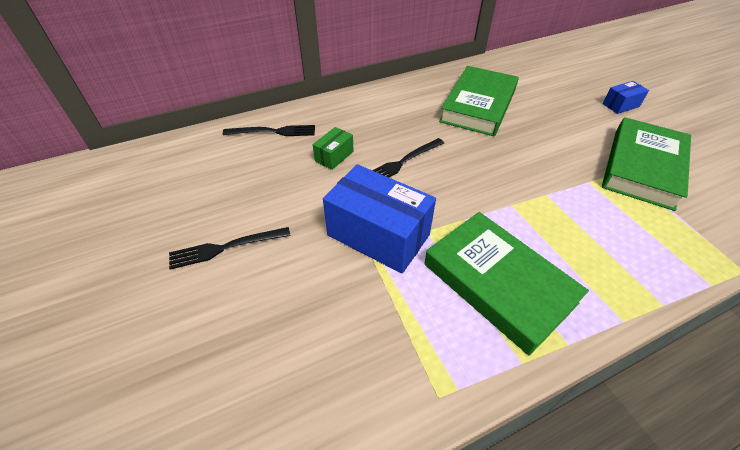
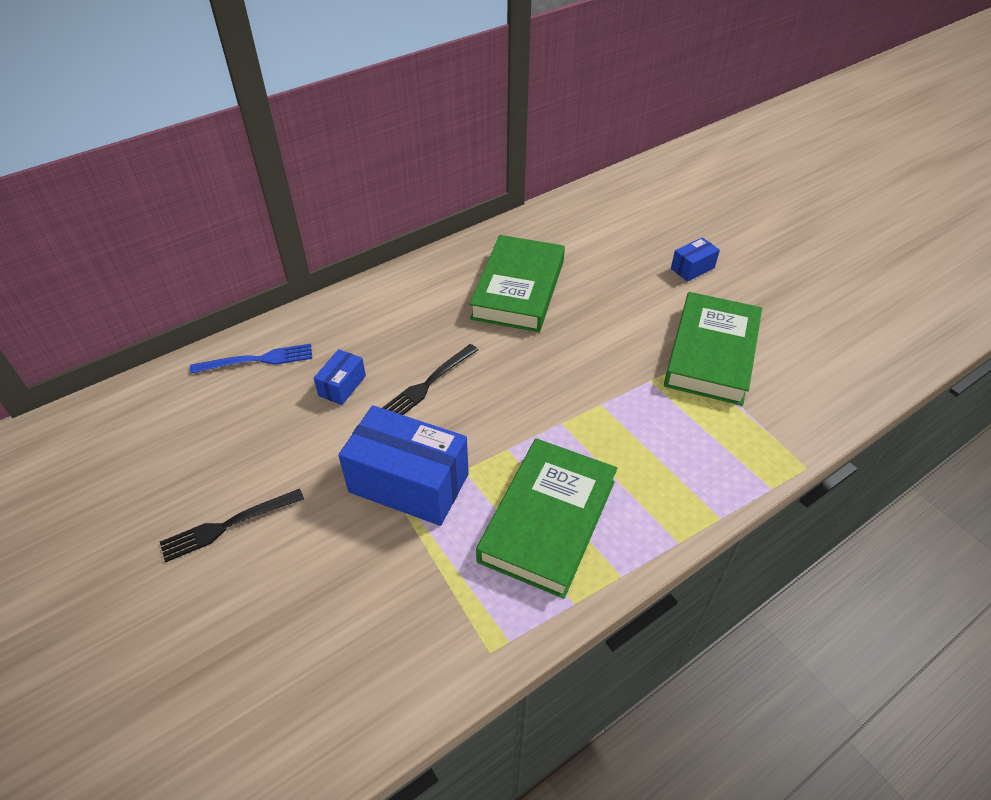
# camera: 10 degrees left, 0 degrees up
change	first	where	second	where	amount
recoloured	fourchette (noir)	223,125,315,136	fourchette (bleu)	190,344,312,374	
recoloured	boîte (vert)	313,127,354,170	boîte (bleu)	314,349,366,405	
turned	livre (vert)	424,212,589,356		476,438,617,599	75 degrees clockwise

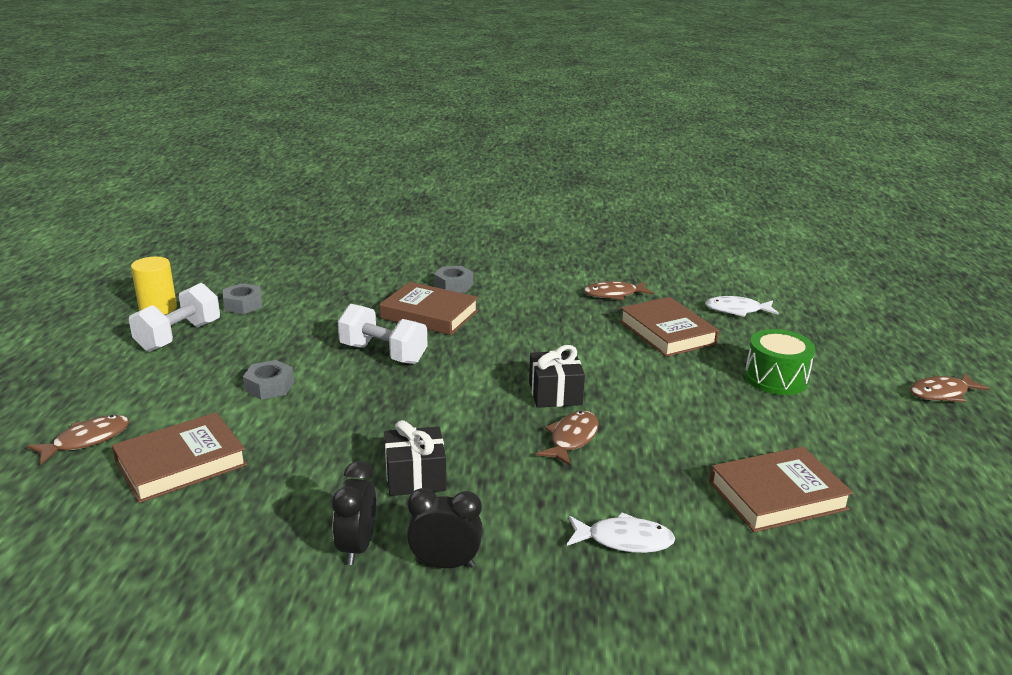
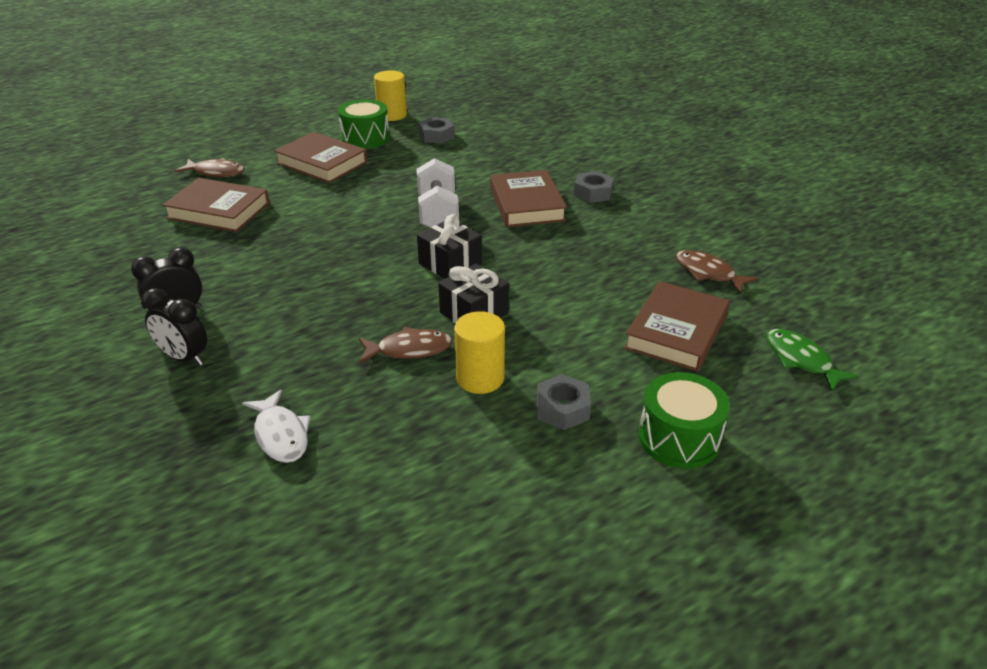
# camera: 55 degrees right, 10 degrees up
change	first	where	second	where	amount
turned	réveil (noir)	407,488,483,568		141,288,207,366	150 degrees clockwise
moved	livre (marron)	709,446,853,533		274,132,368,183	
replaced	haltère (blanc)	129,283,220,352	tambour (vert)	338,99,390,149	
moved	cadeau (noir)	384,420,446,496		417,214,482,279	
added			cylindre (jaune)	454,311,505,394	
moved	écrou (gris)	243,360,294,400		537,374,591,430	
recoloured	poisson (blanc)	705,296,779,317	poisson (vert)	767,329,858,391	
removed	poisson (marron)	910,373,990,402			

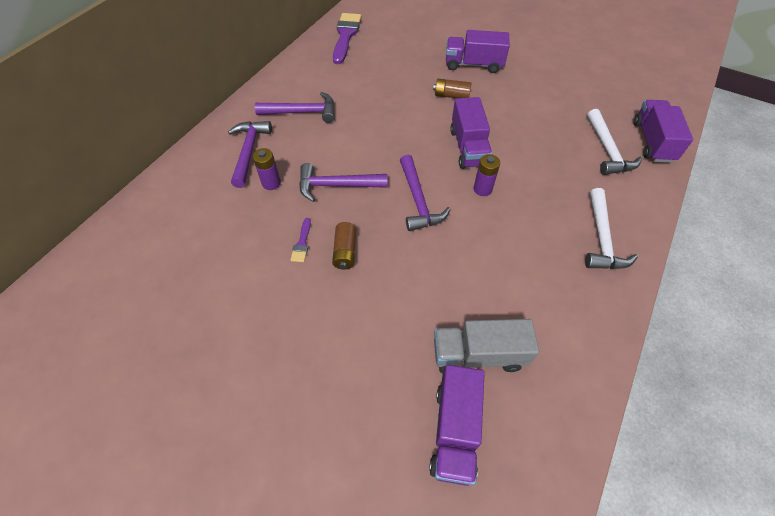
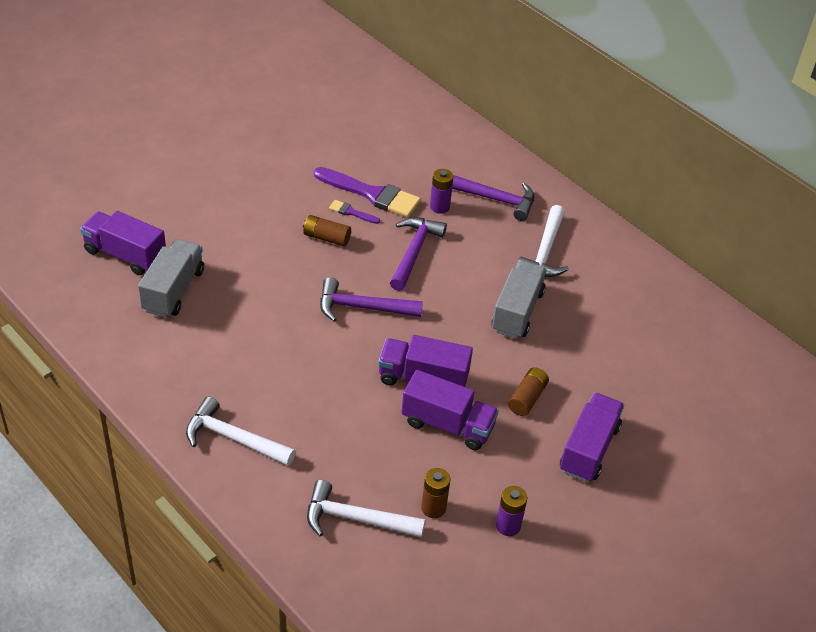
# camera: 105 degrees right, 10 degrees down
change	first	where	second	where	amount
moved	pinceau (violet)	333,13,362,64		314,167,421,218	
moved	camion (violet)	633,100,693,163		401,370,499,450	
added			pile (marron)	421,468,450,518	
added			camion (gris)	492,260,547,339	
moved	pile (violet)	474,154,500,196		496,486,527,536	
recoloured	marteau (violet)	255,92,335,123	marteau (blanc)	518,205,569,277	

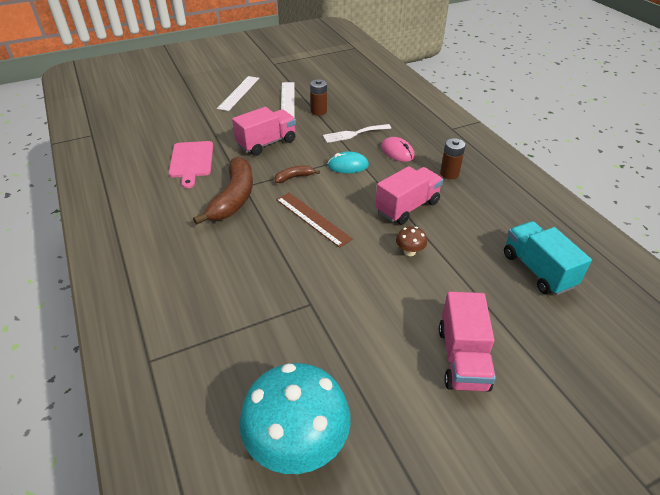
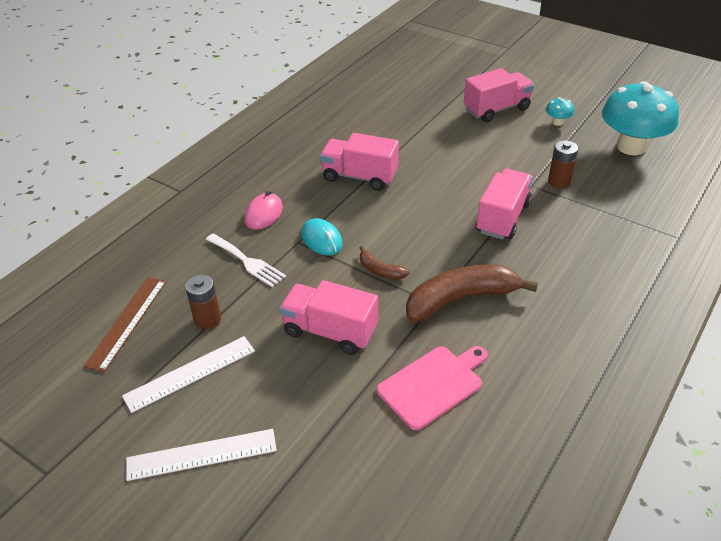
# camera: 120 degrees left, 0 degrees up
change	first	where	second	where	amount
moved	règle (marron)	276,193,353,248		84,277,166,372	
added			camion (rose)	476,168,533,240	
added			champignon (turquoise)	546,97,574,126	
moved	pile (marron)	440,138,466,179		548,140,578,189	
removed	champignon (marron)	396,226,427,256			
removed	camion (turquoise)	504,221,592,295			

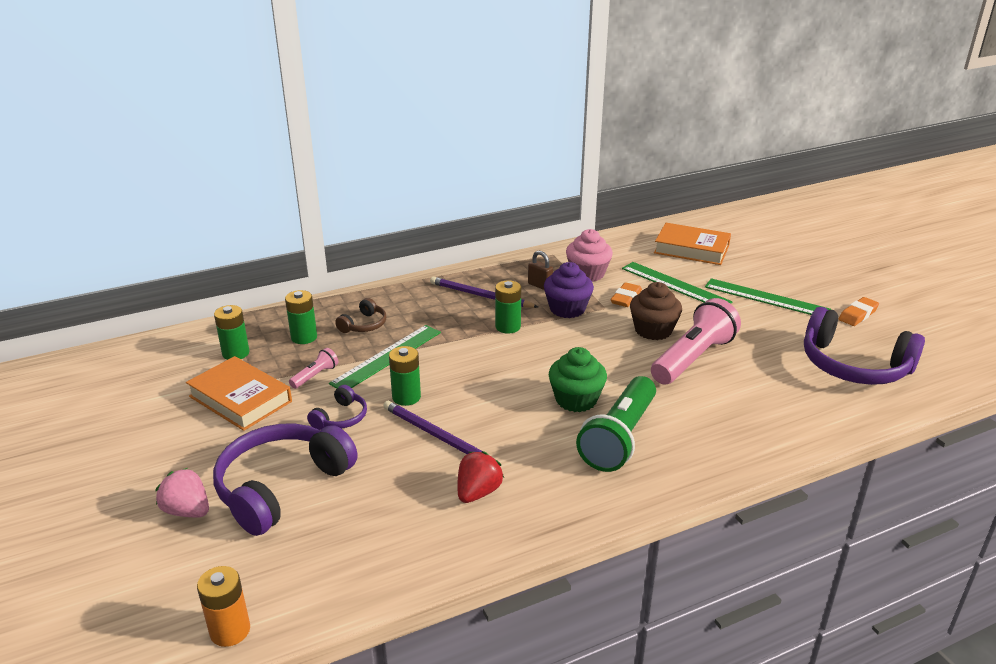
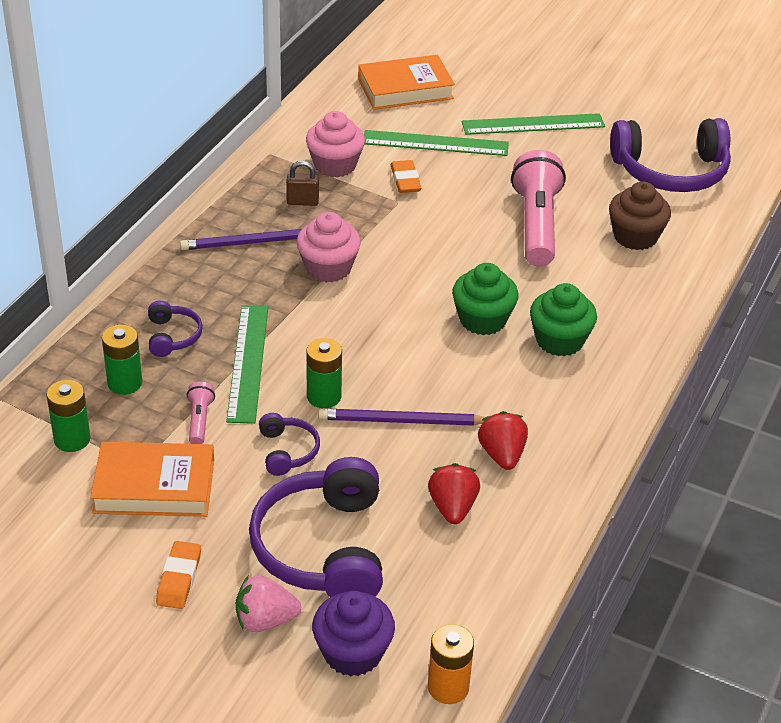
# camera: 40 degrees left, 10 degrees up
change	first	where	second	where	amount
recoloured	casque audio (marron)	335,298,386,333	casque audio (violet)	148,301,203,357	
moved	gomme (orange)	839,297,879,326		156,541,201,609	
replaced	pile (vert)	495,280,522,334	muffin (rose)	297,212,361,283	
moved	muffin (violet)	544,262,594,318		312,591,395,677	
added			fraise (rouge)	428,463,480,524	
replaced	lampe de poche (vert)	576,376,656,472	muffin (vert)	530,283,597,357	
moved	muffin (marron)	630,282,682,340		609,181,671,250	

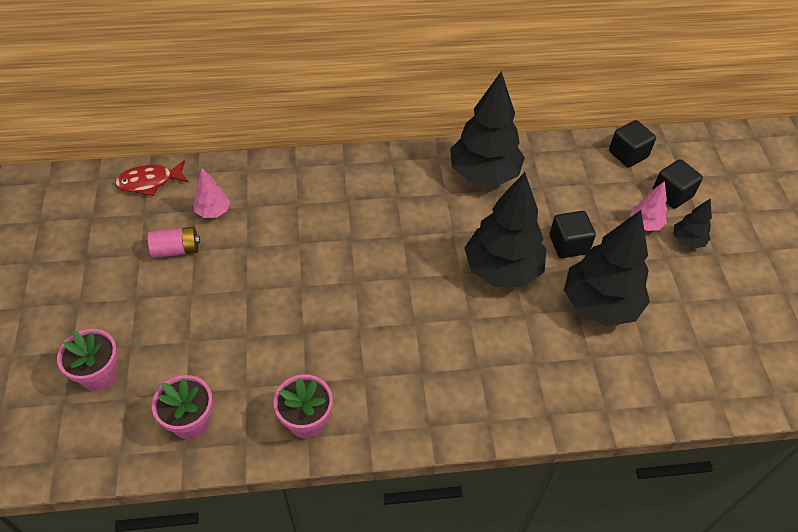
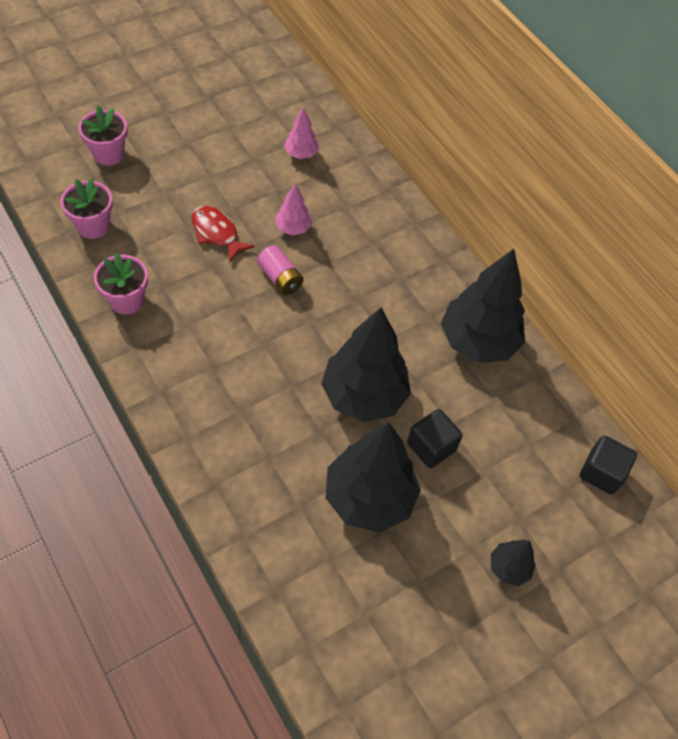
# camera: 60 degrees right, 5 degrees up
change	first	where	second	where	amount
moved	poisson (rouge)	115,160,189,196		192,206,255,263	
moved	pile (rose)	148,227,200,258		257,245,304,295	
moved	arbre (rose)	630,181,667,231		275,184,312,235	
removed	cube (noir)	652,159,703,209			

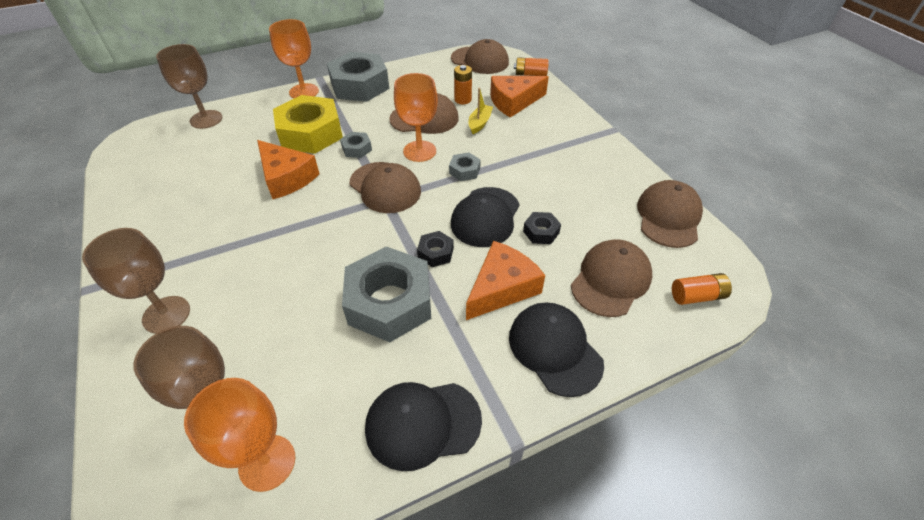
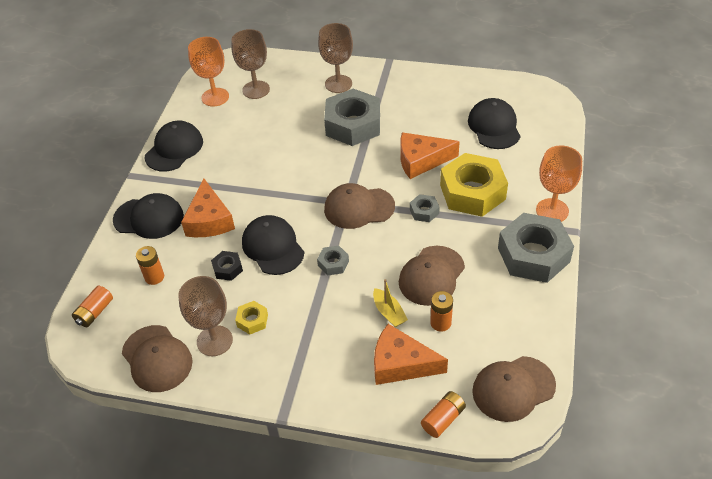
# camera: 130 degrees right, 0 degrees up
change	first	where	second	where	amount
replaced	casquette (marron)	571,239,652,317	pile (orange)	136,246,164,285	
moved	verre à pied (marron)	156,44,222,129		178,276,233,356	
added			écrou (jaune)	235,301,268,334	
moved	écrou (gris)	342,246,431,342		324,89,380,146	
turned	fromage (orange)	490,76,549,118		374,324,448,385	90 degrees counterclockwise
added			casquette (noir)	468,98,520,149	
removed	verre à pied (orange)	394,73,438,162			
removed	écrou (noir)	417,231,454,267			

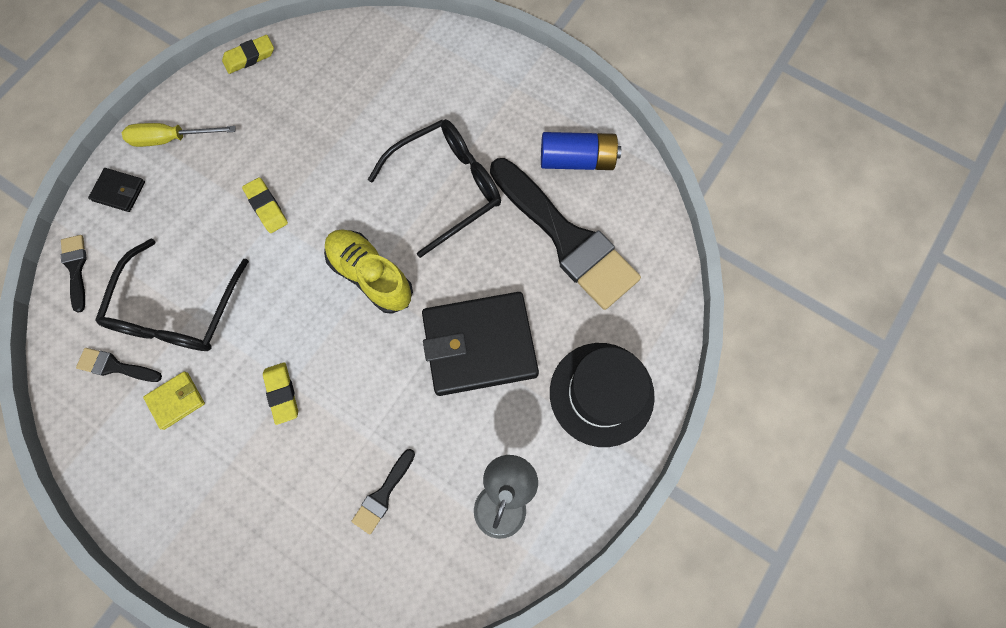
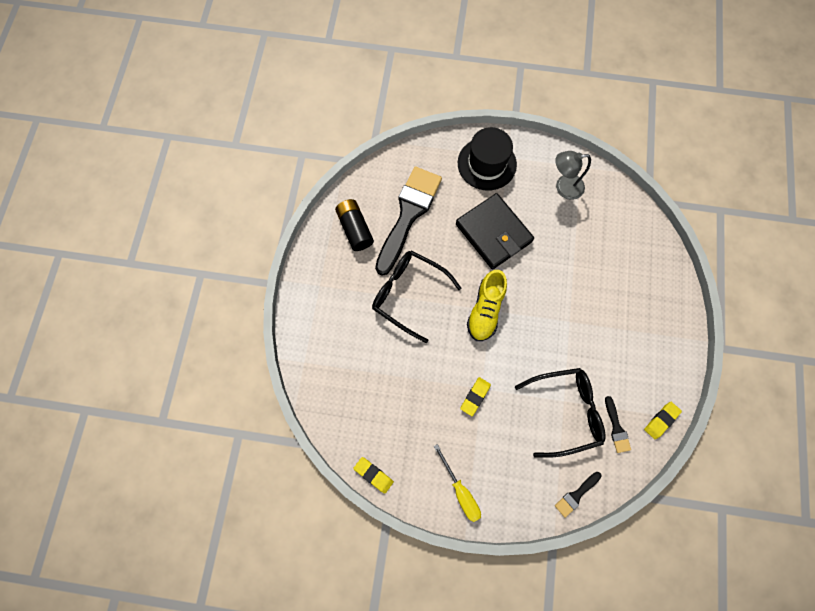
# camera: 115 degrees left, 0 degrees up
change	first	where	second	where	amount
recoloured	pile (bleu)	541,132,621,170	pile (noir)	335,199,374,251	
moved	gomme (jaune)	263,362,298,425		644,402,682,439	
removed	portefeuille (noir)	88,168,145,212			
removed	portefeuille (jaune)	143,371,205,430			
removed	pinceau (noir)	351,449,415,534			

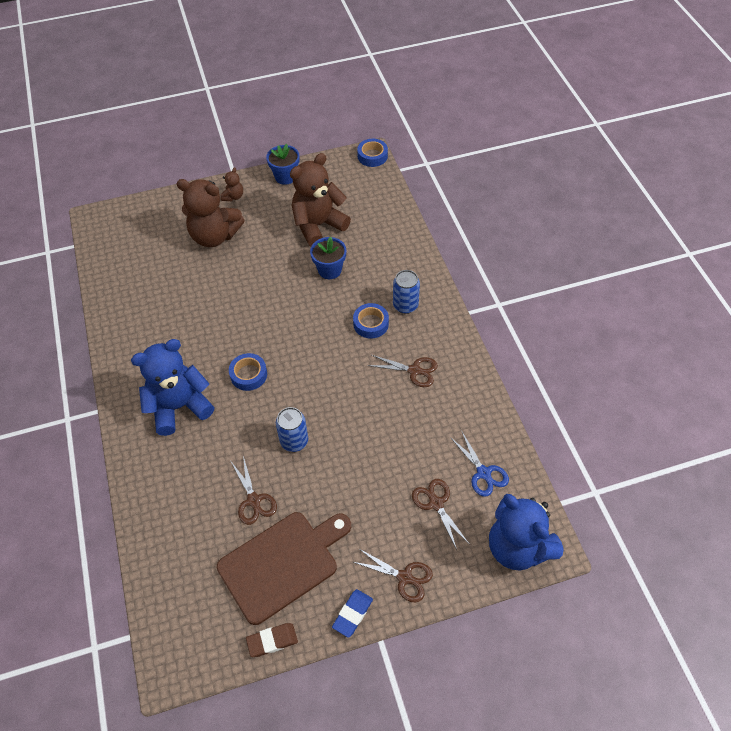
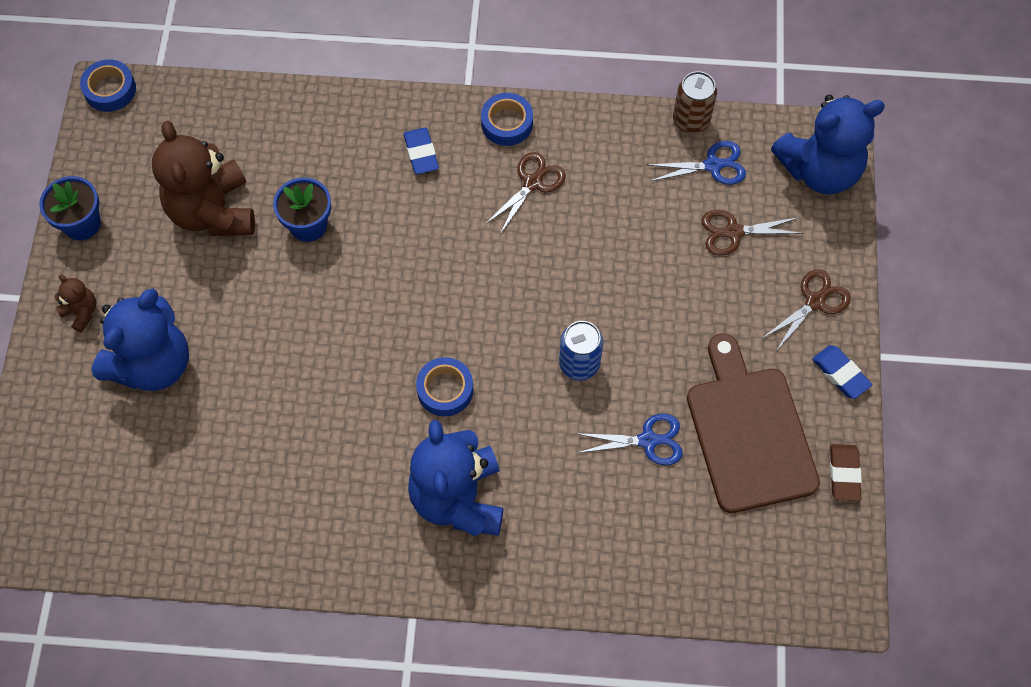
# camera: 70 degrees left, 10 degrees up
change	first	where	second	where	amount
recoloured	ours en peluche (marron)	176,179,245,247	ours en peluche (bleu)	91,288,189,391	
replaced	canette (bleu)	393,270,420,314	gomme (bleu)	403,128,439,174	
moved	ruban adhésif (bleu)	353,303,389,339		481,93,533,146	
recoloured	ciseaux (marron)	231,456,277,525	ciseaux (bleu)	575,414,683,465	
added			canette (marron)	673,71,717,134	

